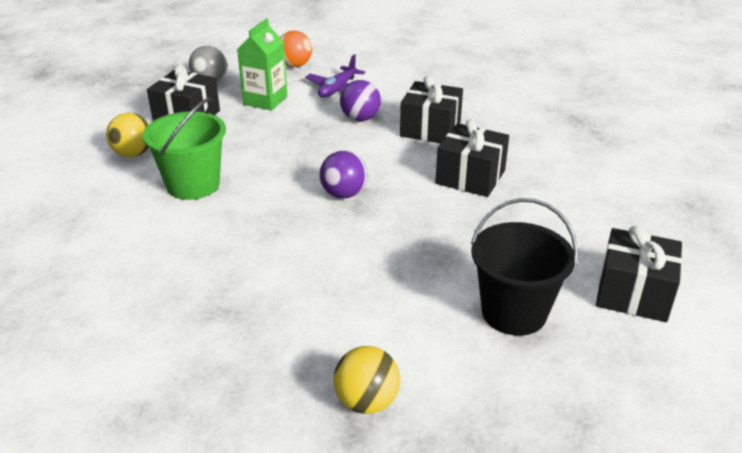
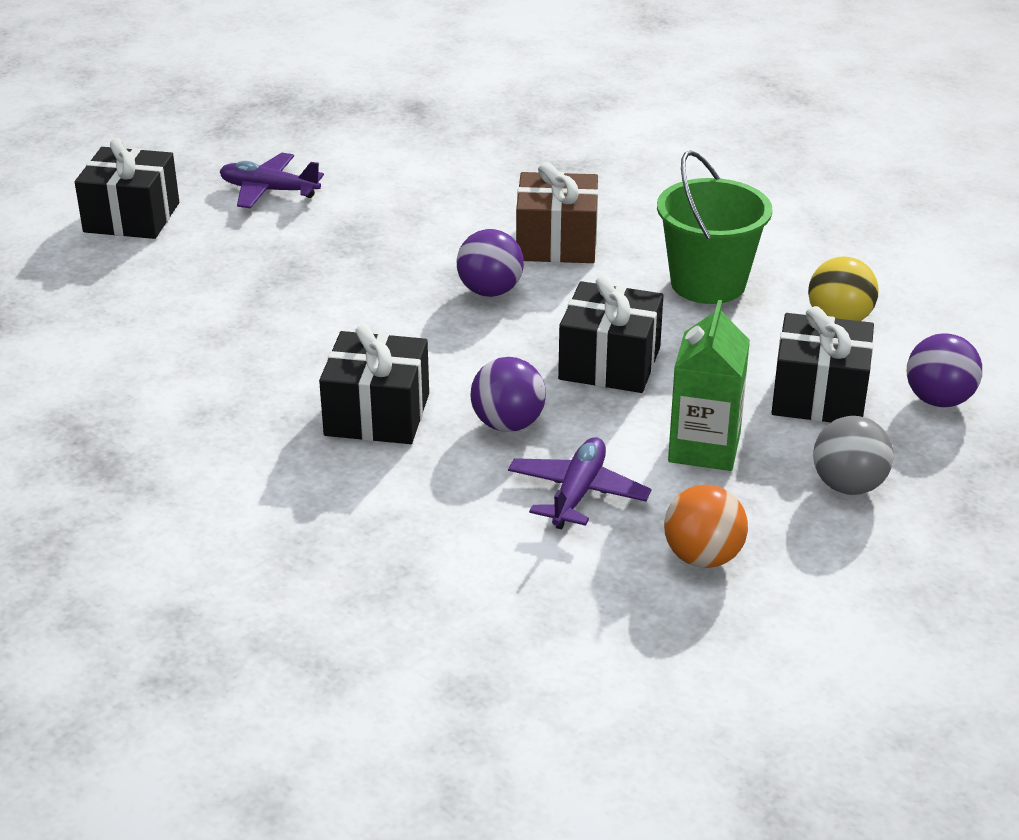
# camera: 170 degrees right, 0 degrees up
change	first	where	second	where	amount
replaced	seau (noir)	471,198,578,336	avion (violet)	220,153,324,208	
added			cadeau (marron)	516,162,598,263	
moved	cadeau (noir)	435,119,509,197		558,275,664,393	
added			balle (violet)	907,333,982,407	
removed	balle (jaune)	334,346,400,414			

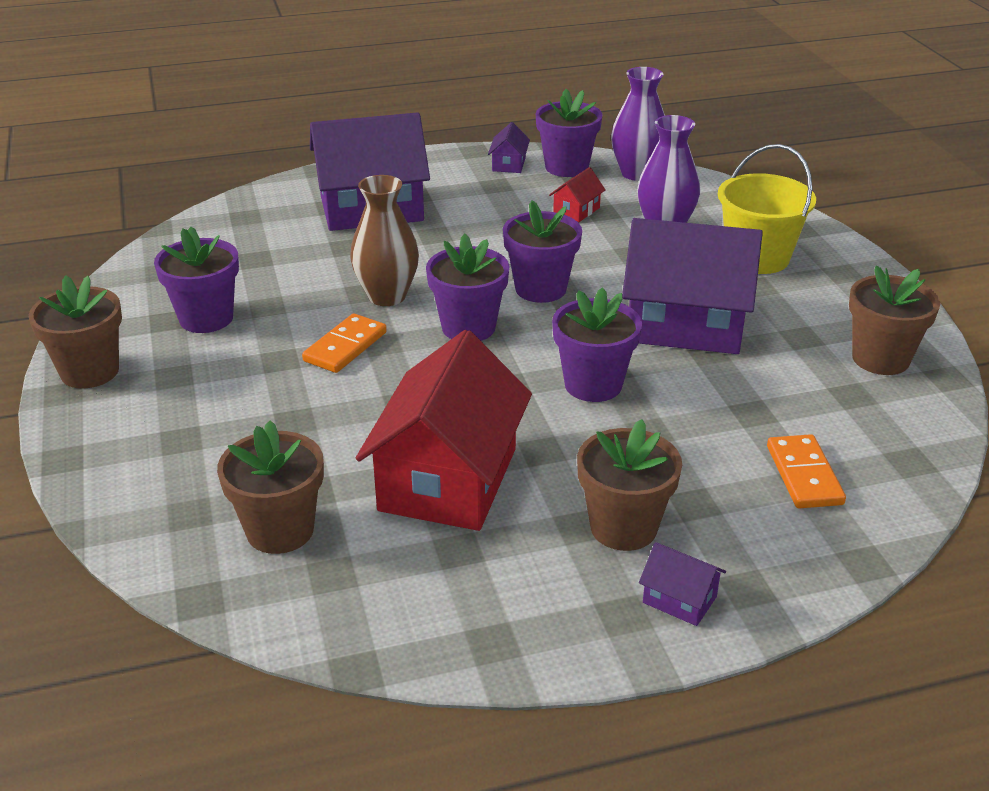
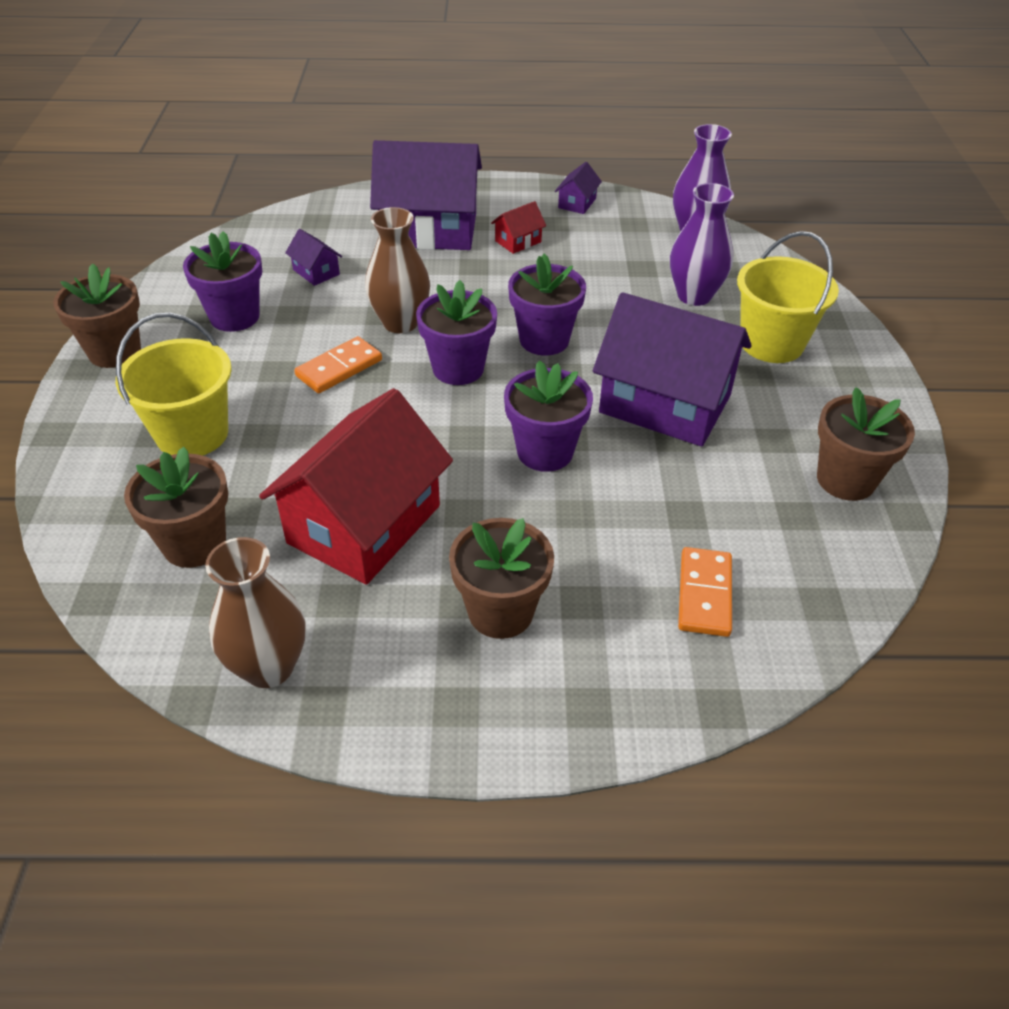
# camera: 15 degrees right, 10 degrees up
change	first	where	second	where	amount
added			seau (jaune)	116,313,232,456	
added			vase (marron)	205,537,306,688	
moved	maison (violet)	639,542,726,626		285,229,342,286	
moved	maison (rouge)	549,167,606,222		491,201,546,254	
removed	pot de fleurs (violet)	536,89,602,177			

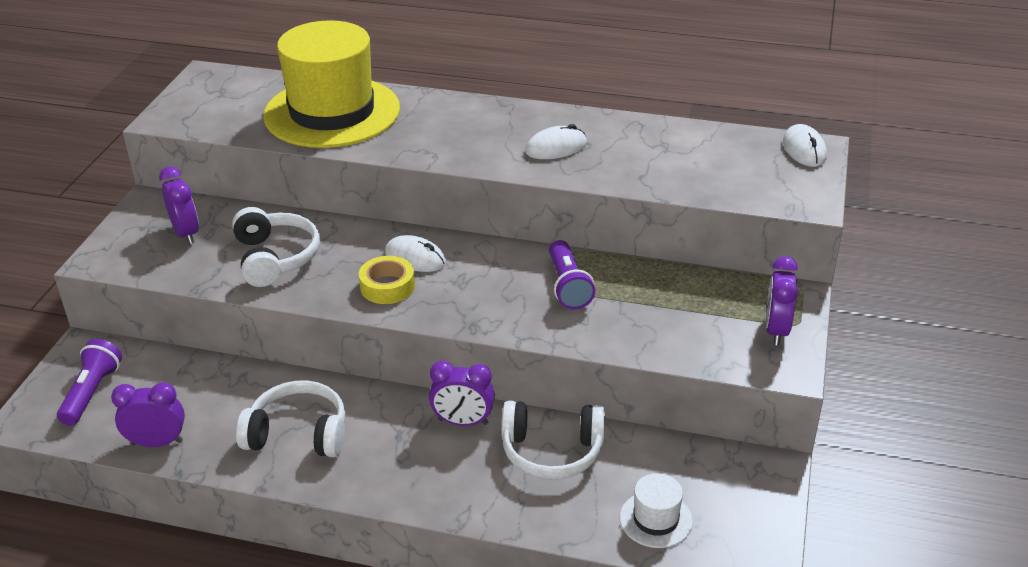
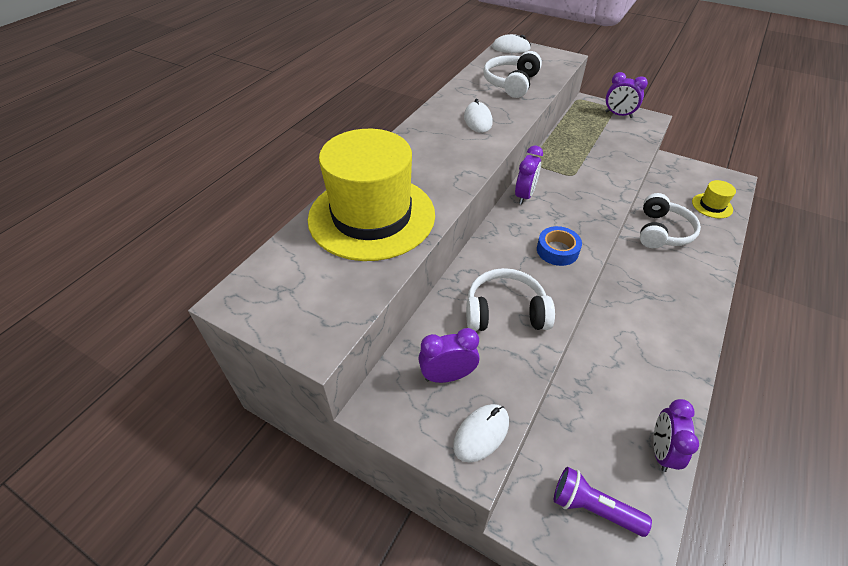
# camera: 75 degrees left, 10 degrees up
change	first	where	second	where	amount
moved	souris (blanc)	385,235,446,272		453,404,509,463	
moved	casque audio (blanc)	236,381,345,457		483,51,542,98	
moved	réveil (violet)	429,361,495,426		515,146,543,205	
recoloured	ruban adhésif (jaune)	359,256,415,304	ruban adhésif (bleu)	537,226,582,266	
recoloured	chapeau (blanc)	620,473,693,548	chapeau (jaune)	692,180,736,218	
removed	lampe de poche (violet)	549,240,595,309			

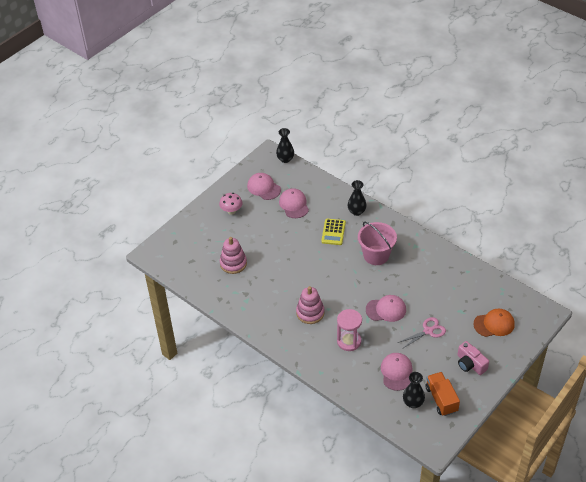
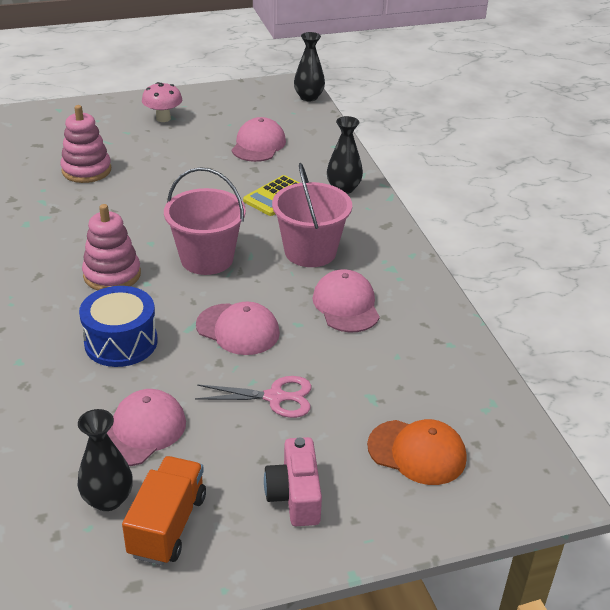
# camera: 30 degrees right, 10 degrees down
change	first	where	second	where	amount
replaced	sablier (rose)	337,309,362,351	tambour (bleu)	79,286,158,367	
added			seau (rose)	164,167,246,275	
moved	casquette (rose)	247,173,281,200		313,269,380,332	

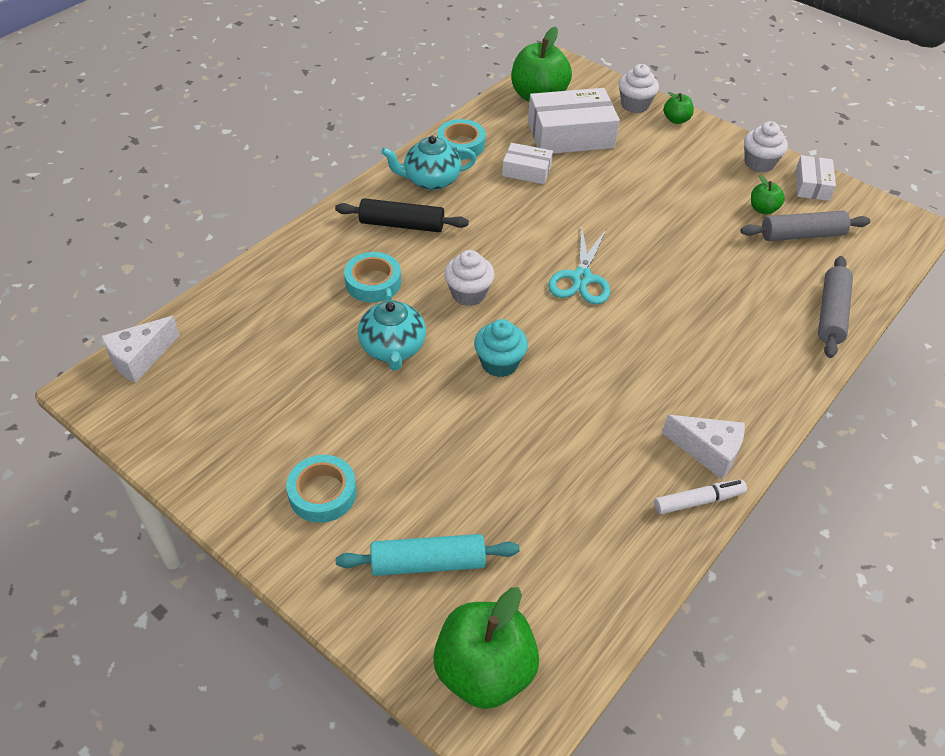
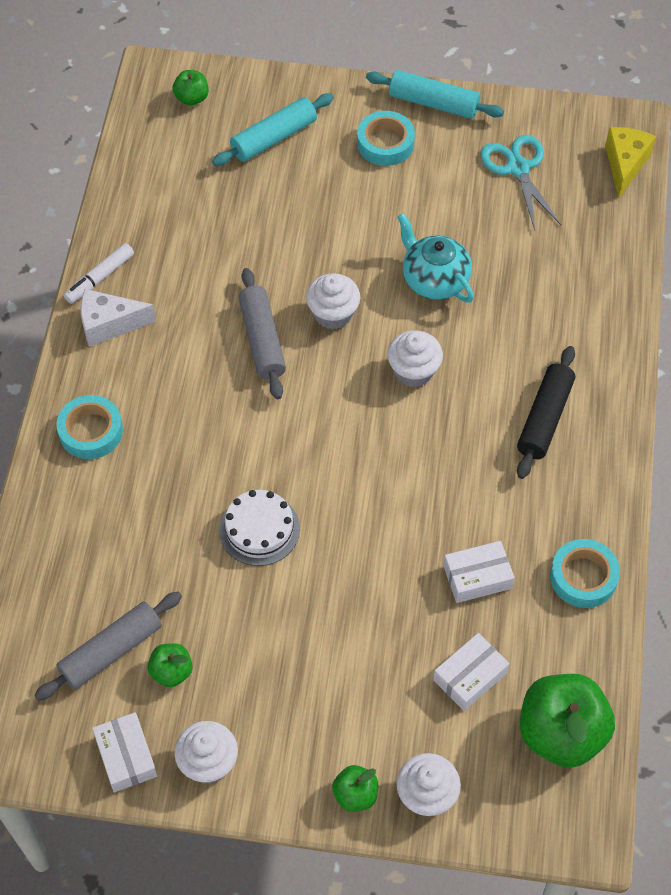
# camera: 150 degrees right, 10 degrees up
change	first	where	second	where	amount
moved	ruban adhésif (turquoise)	344,252,401,303		56,395,123,459	
resized	pomme (vert)	433,587,539,709		172,70,209,106	x0.49
added			gâteau (blanc)	219,490,300,566	
moved	rouleau à pâtisserie (gris)	818,256,853,358		238,268,286,399	
recoloured	muffin (turquoise)	474,319,528,377	muffin (blanc)	306,273,360,329	
added			rouleau à pâtisserie (turquoise)	366,70,504,119	
resized	boîte (blanc)	528,88,620,154		433,633,510,711	x0.54
moved	ciseaux (turquoise)	548,226,610,304		480,135,561,230	
turned	rouleau à pâtisserie (noir)	335,198,469,232		517,346,575,479	45 degrees counterclockwise
recoloured	fromage (blanc)	101,316,180,383	fromage (jaune)	605,127,656,198	
removed	théière (turquoise)	381,136,476,190			

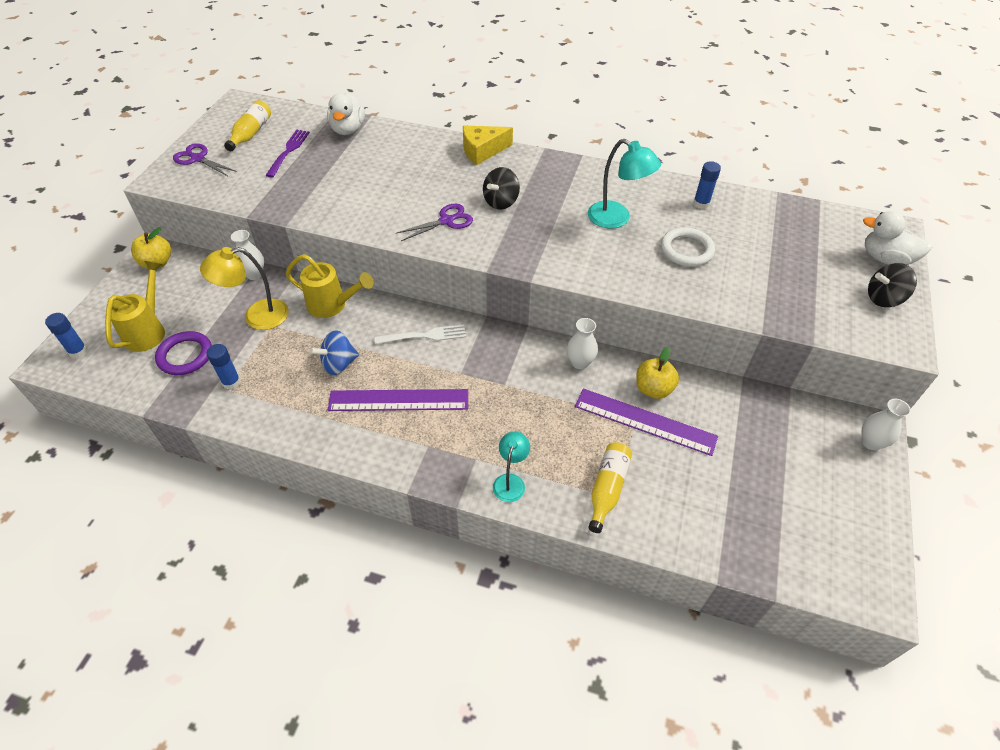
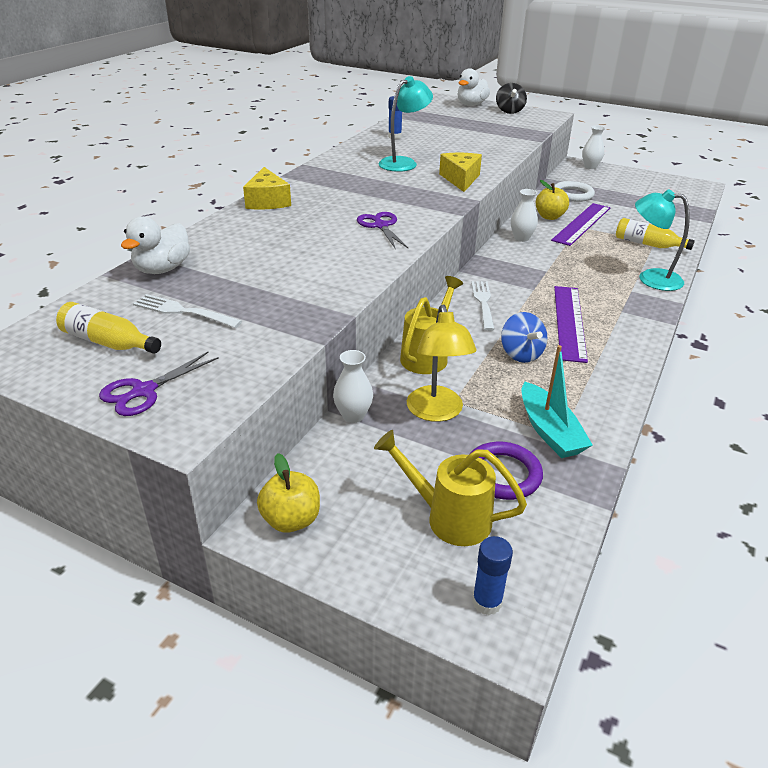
# camera: 80 degrees left, 15 degrees down
change	first	where	second	where	amount
turned	canard (blanc)	327,93,365,135		121,216,190,274	105 degrees clockwise
recoloured	fourchette (violet)	266,130,310,177	fourchette (blanc)	133,294,242,328	
added			fromage (jaune)	439,153,482,192	
replaced	bâton de colle (bleu)	207,344,241,390	bateau (turquoise)	522,345,593,458	
moved	anneau (blanc)	661,227,715,267		554,181,595,202	
resized	lampe (turquoise)	493,432,530,502		635,189,690,291	x1.59
removed	toupie (noir)	483,167,520,210			

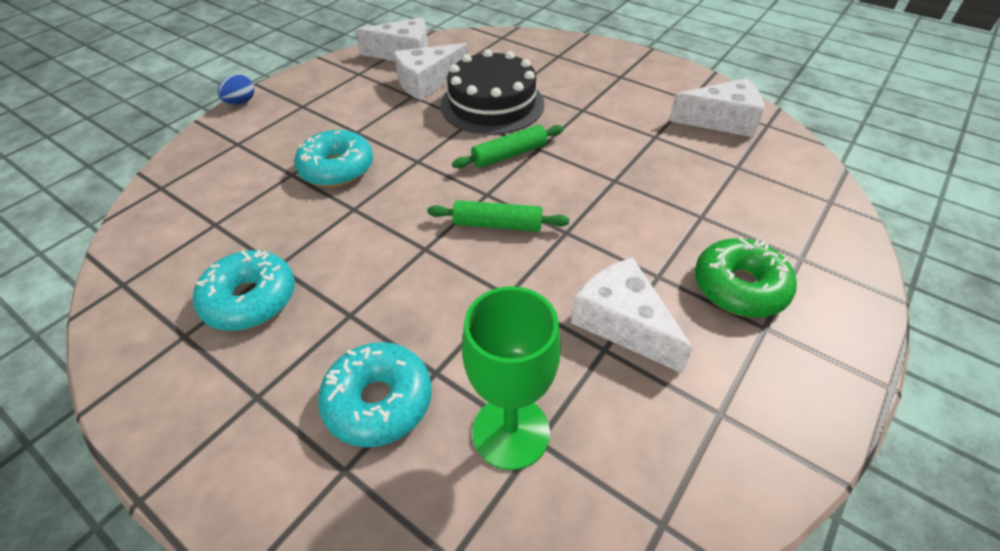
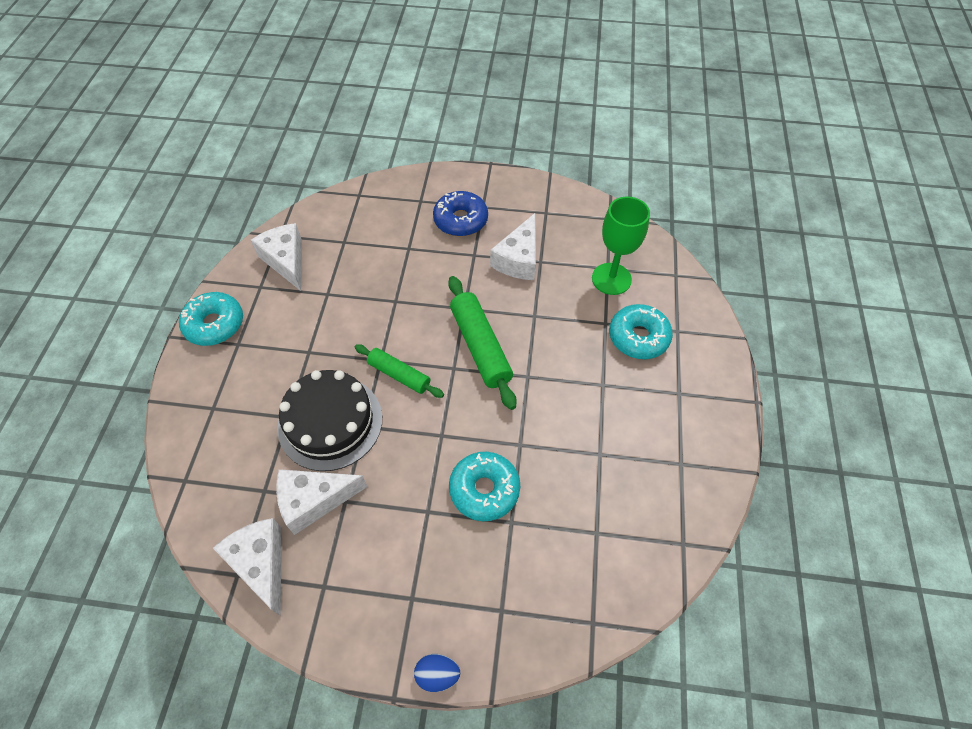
# camera: 120 degrees left, 10 degrees up
change	first	where	second	where	amount
moved	beignet (turquoise)	193,250,295,331		179,292,243,346	
turned	fromage (blanc)	394,43,468,101		276,469,367,535	135 degrees clockwise
recoloured	beignet (vert)	695,238,797,318	beignet (bleu)	433,191,488,236	
resized	rouleau à pâtisserie (vert)	427,200,569,232		448,276,517,410	x1.58

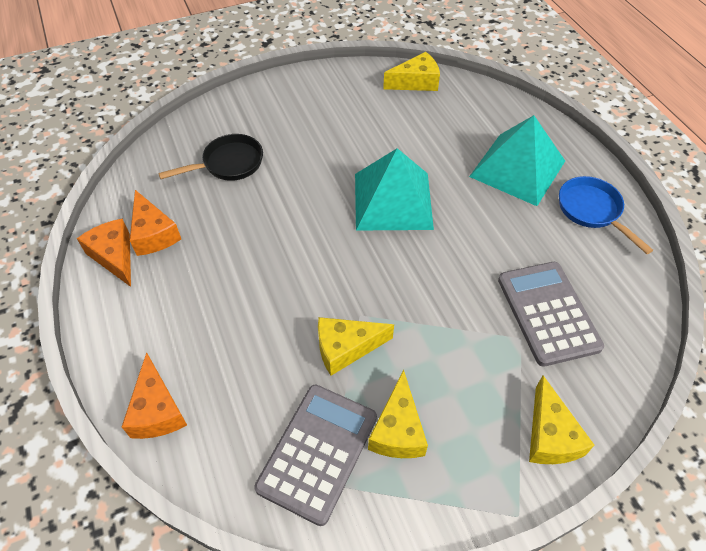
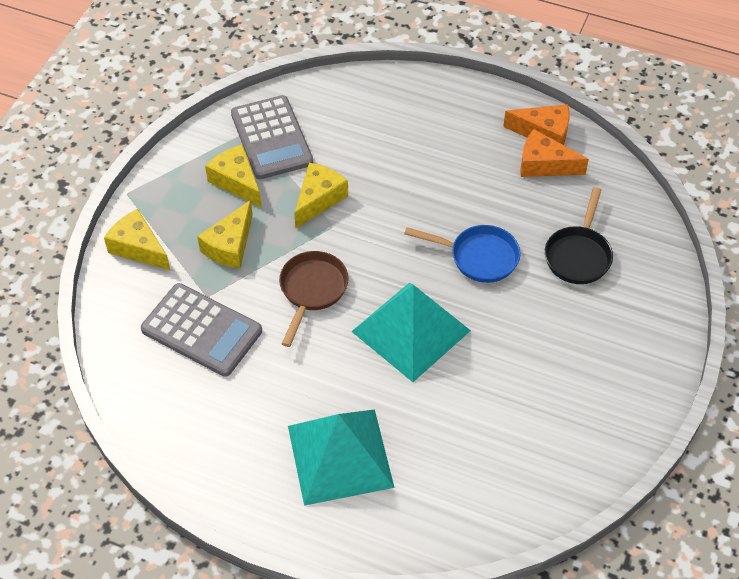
# camera: 135 degrees right, 0 degrees up
change	first	where	second	where	amount
moved	fromage (jaune)	383,52,440,91		197,200,253,269	
added			poêle (marron)	279,251,349,347	
moved	poêle (bleu)	559,176,653,254		404,225,521,283	
removed	fromage (orange)	122,352,187,439			

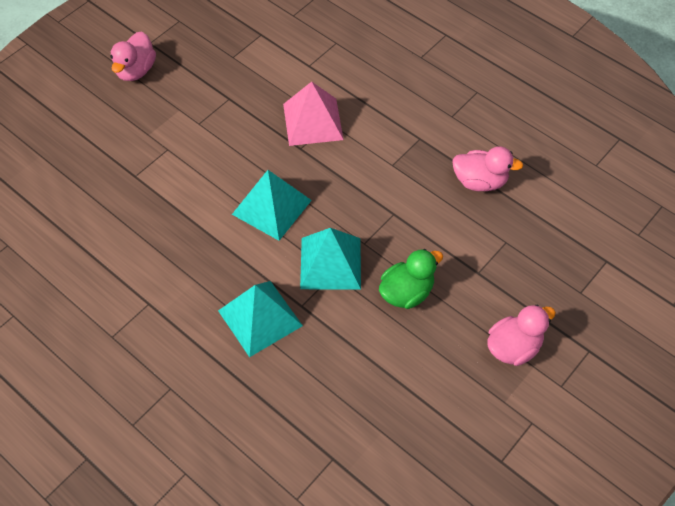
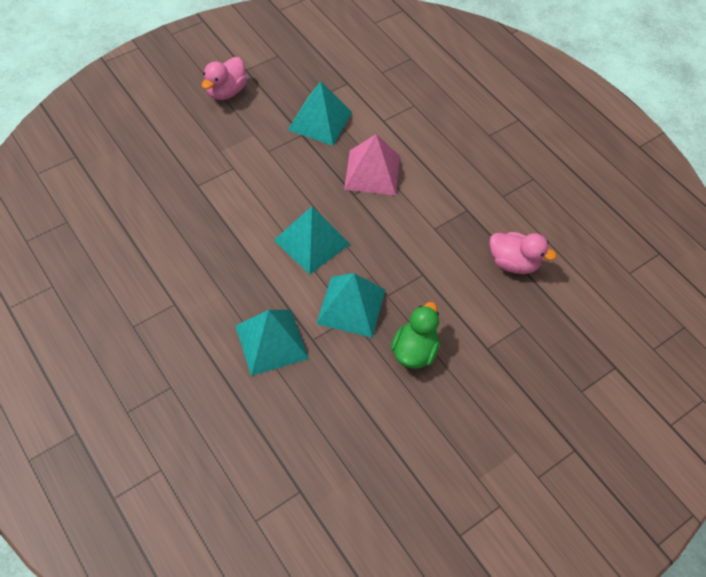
# camera: 10 degrees right, 0 degrees up
change	first	where	second	where	amount
added			pyramide (turquoise)	288,81,352,146	
turned	canard (vert)	379,249,443,309		391,302,440,369	45 degrees counterclockwise
removed	canard (rose)	487,304,556,366			

